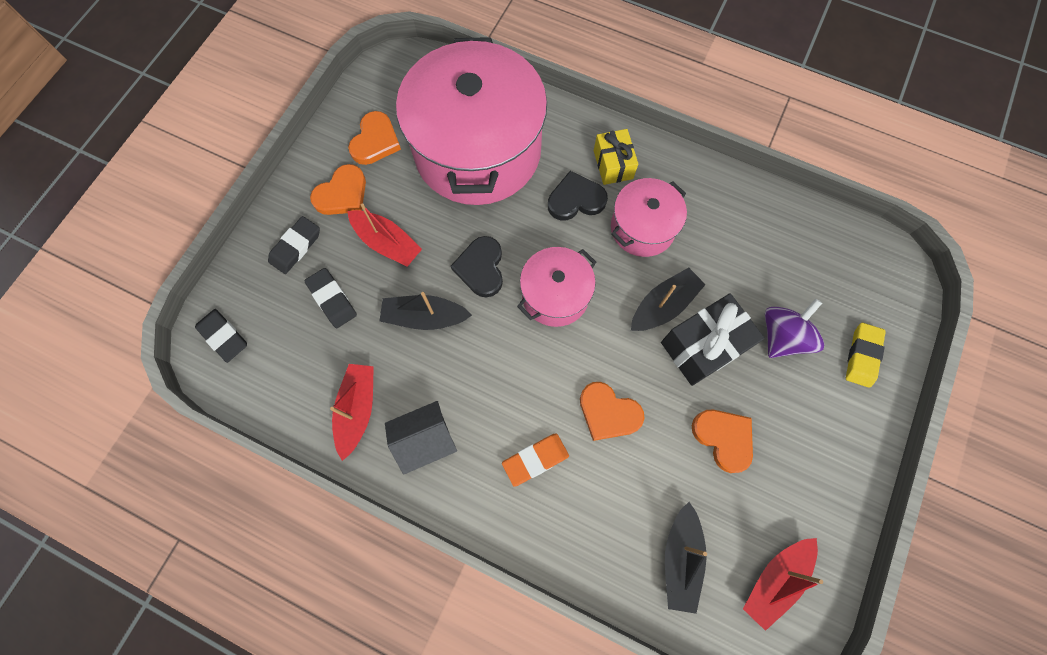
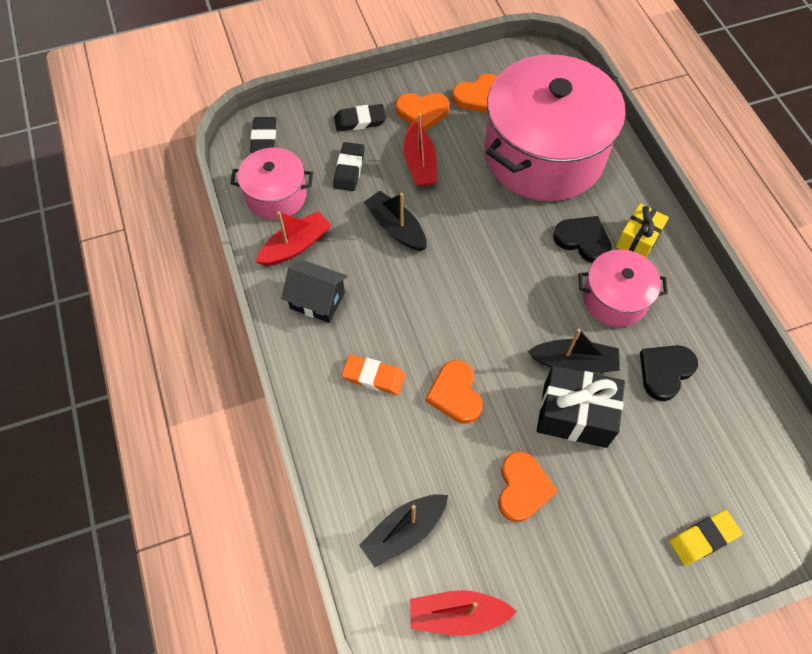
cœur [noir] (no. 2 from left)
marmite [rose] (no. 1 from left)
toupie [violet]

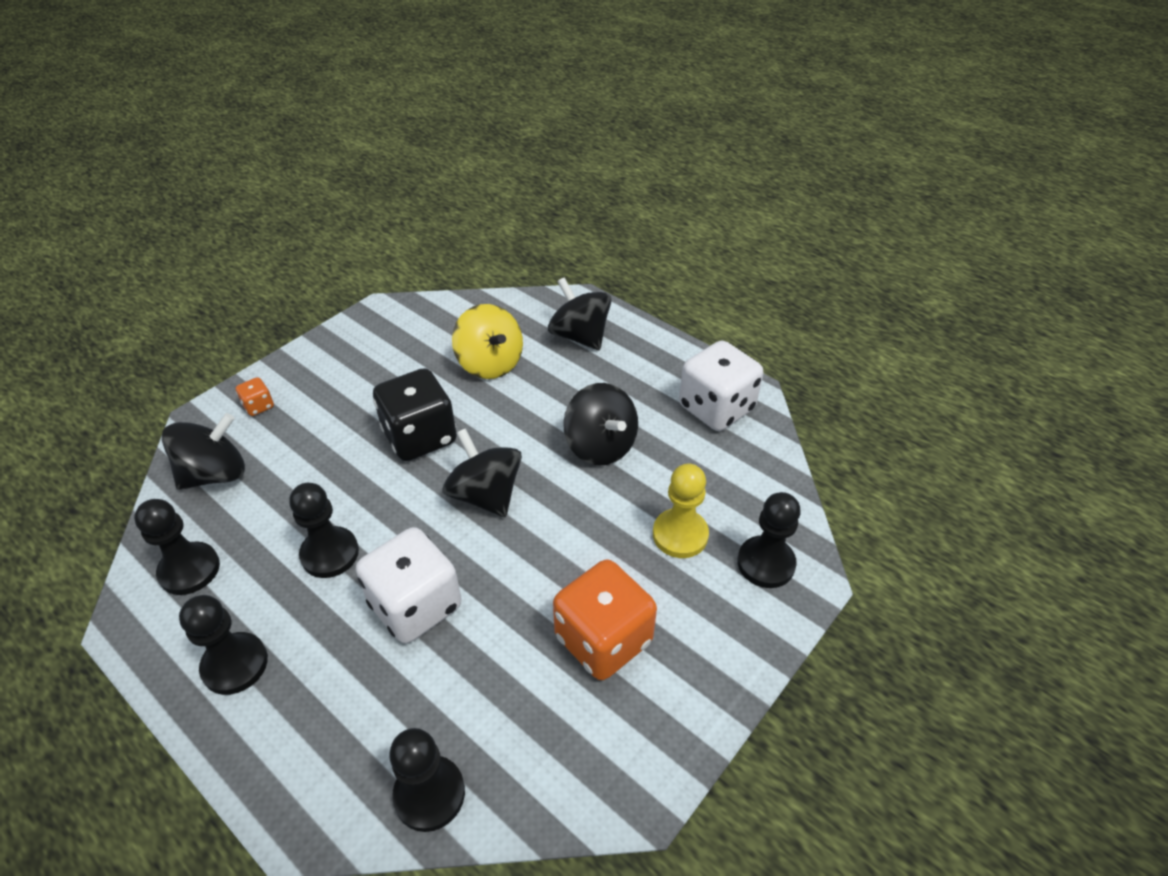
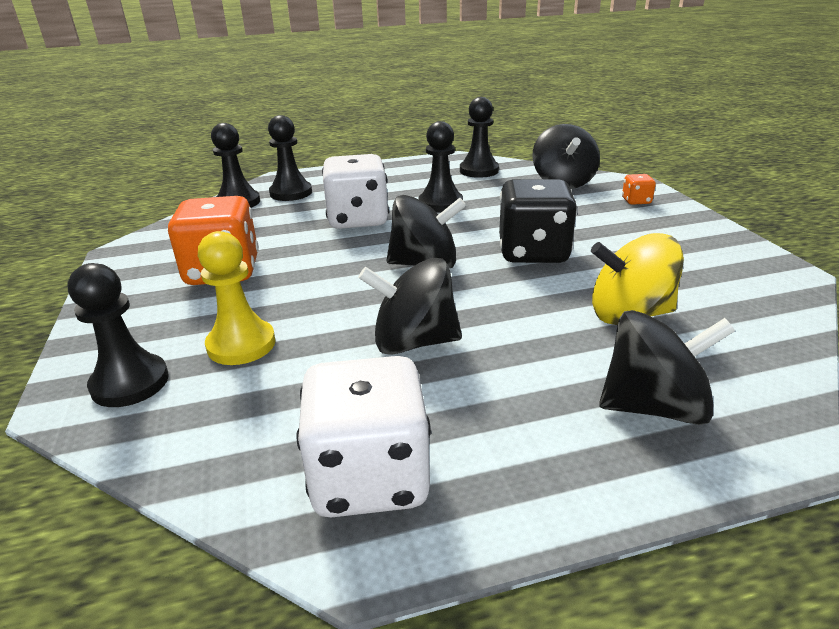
pion [noir] (no. 3 from left)

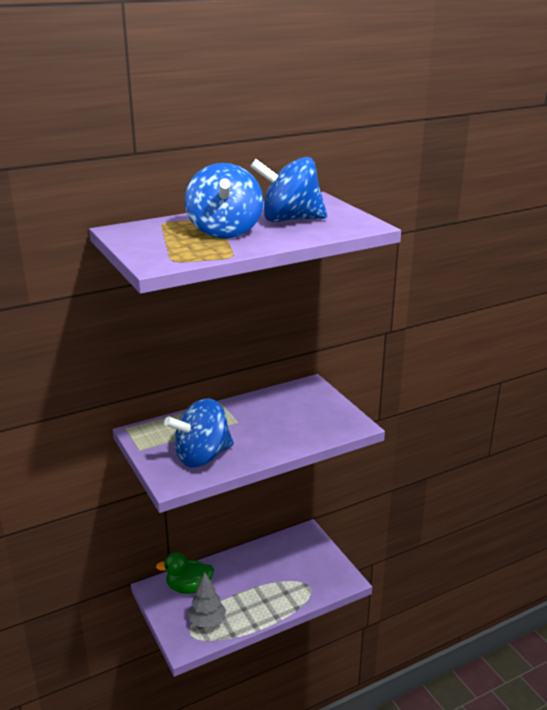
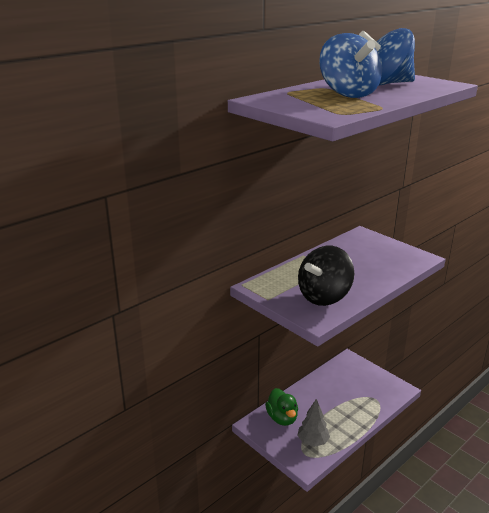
toupie [noir]
canard [vert]

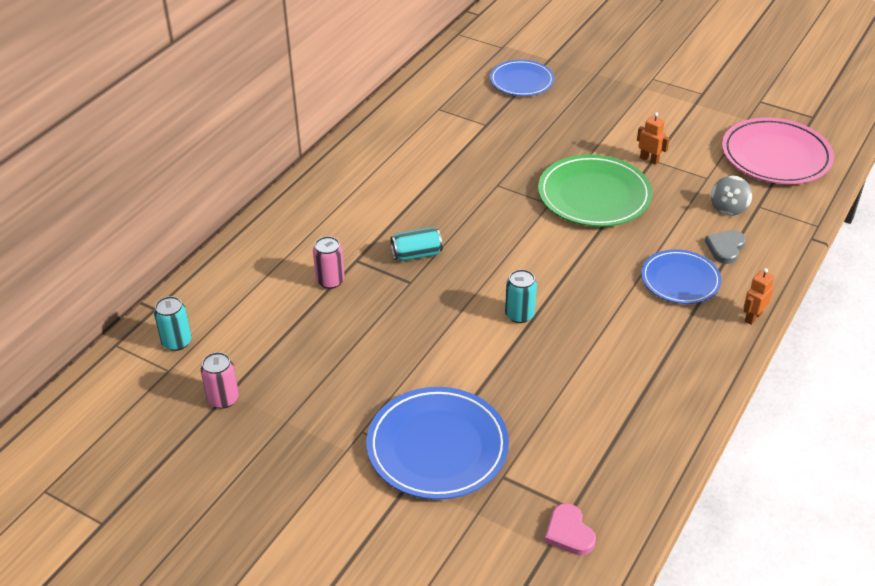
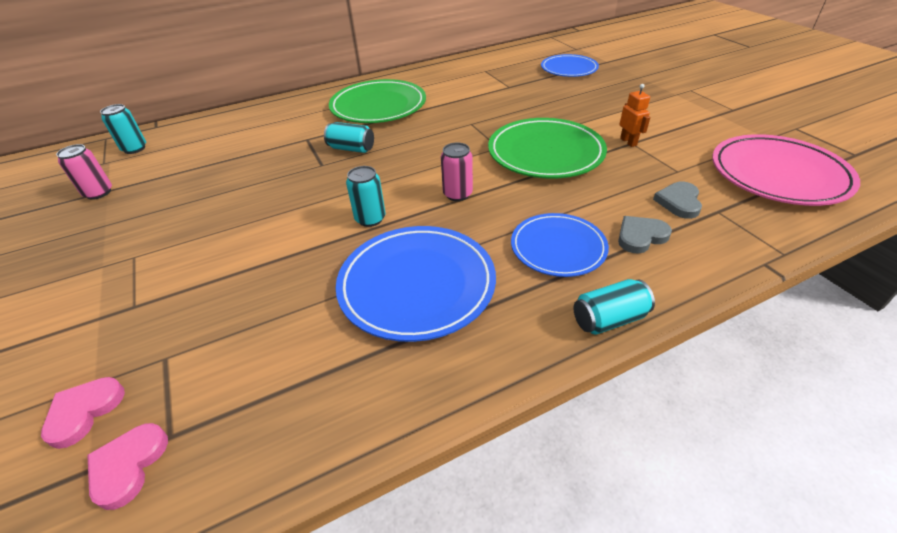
cœur [gris] (no. 2 from left)
canette [rose] (no. 2 from left)
canette [turquoise] (no. 4 from left)
assiette [bleu] (no. 1 from left)
assiette [vert] (no. 1 from left)
cœur [rose] (no. 1 from left)

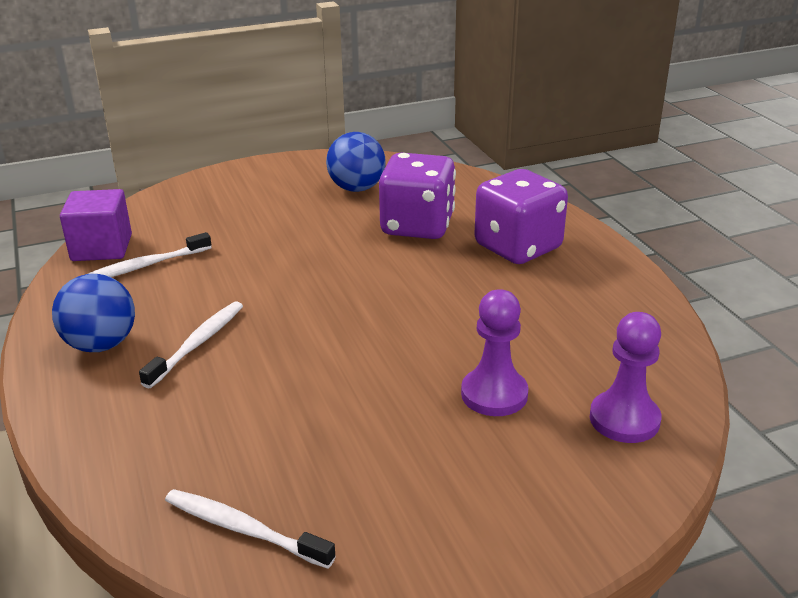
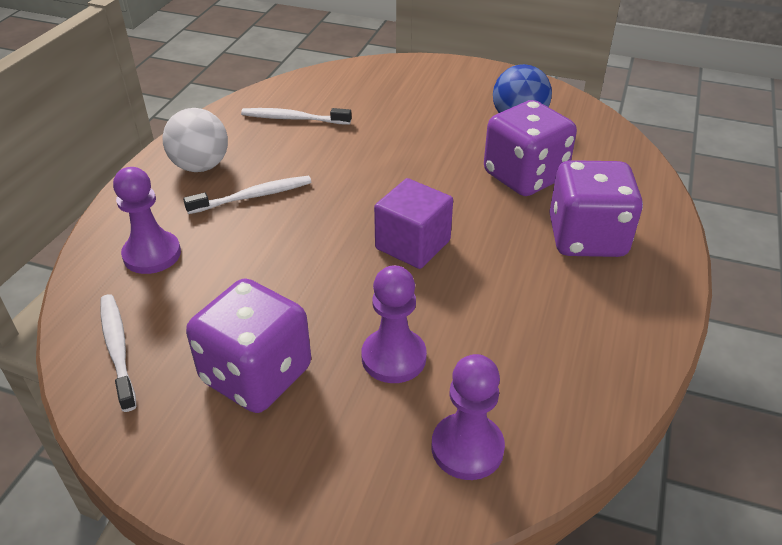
cube [violet]
balle [blanc]
pion [violet] (no. 1 from left)
dé [violet] (no. 1 from left)

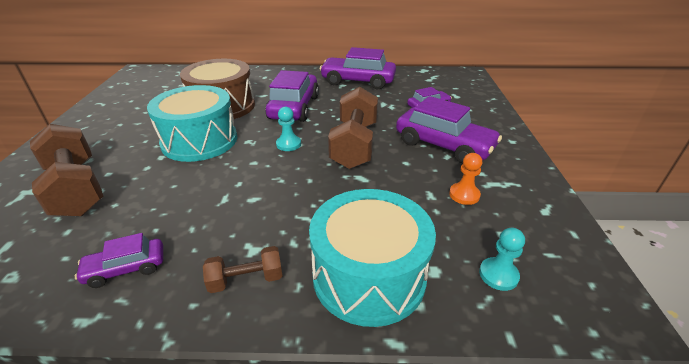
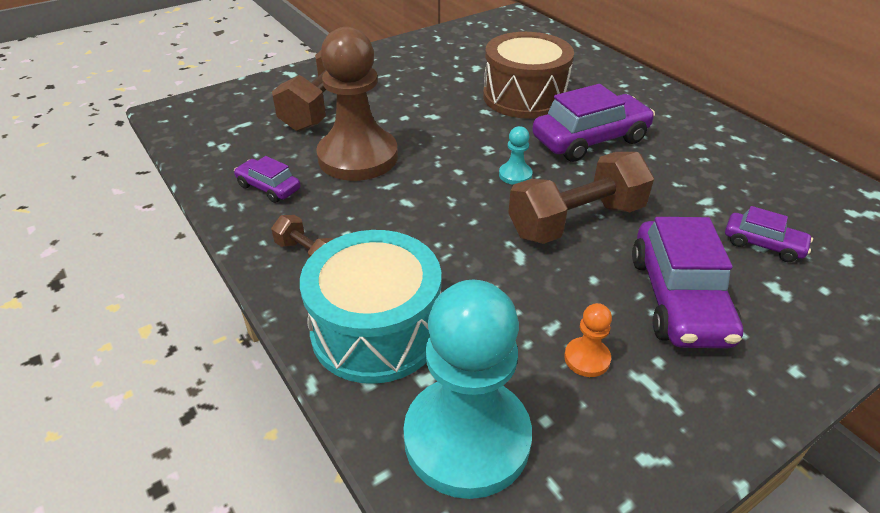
voiture [violet] (no. 3 from left in the first image)
tambour [turquoise] (no. 1 from left in the first image)
pion [turquoise] (no. 1 from left)
pion [marron]

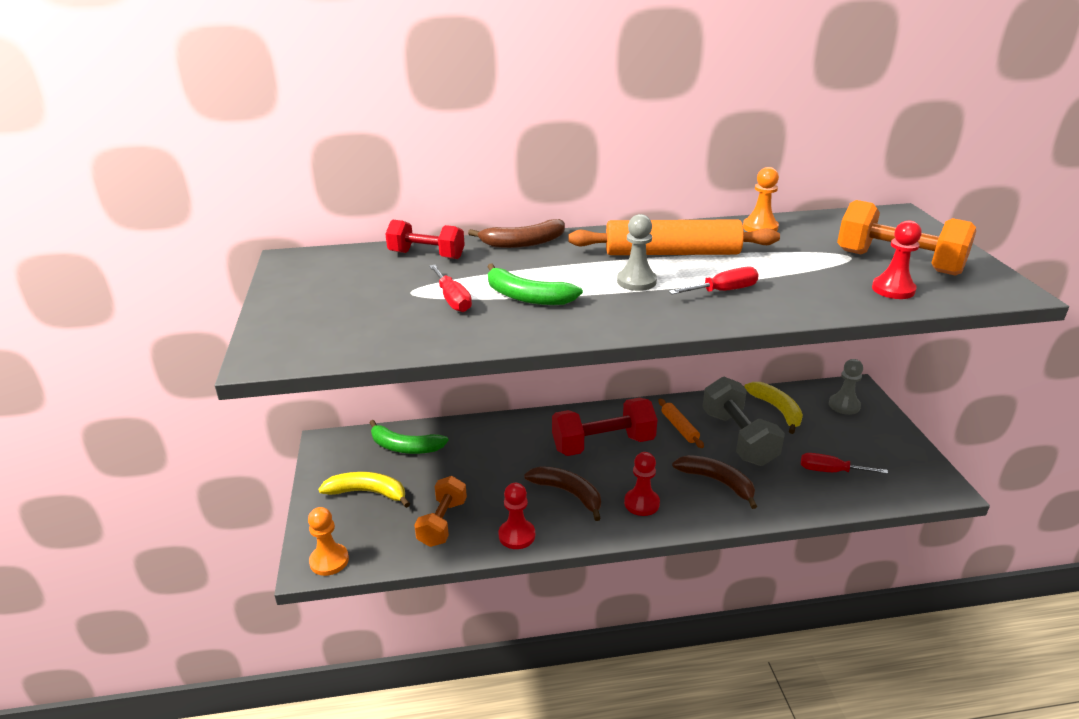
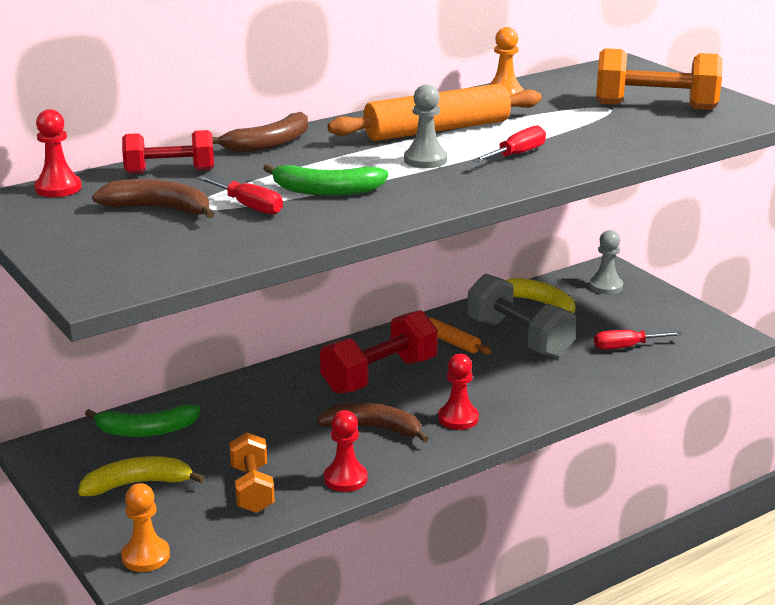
pion [rouge] (no. 1 from left)
banane [marron] (no. 1 from left)

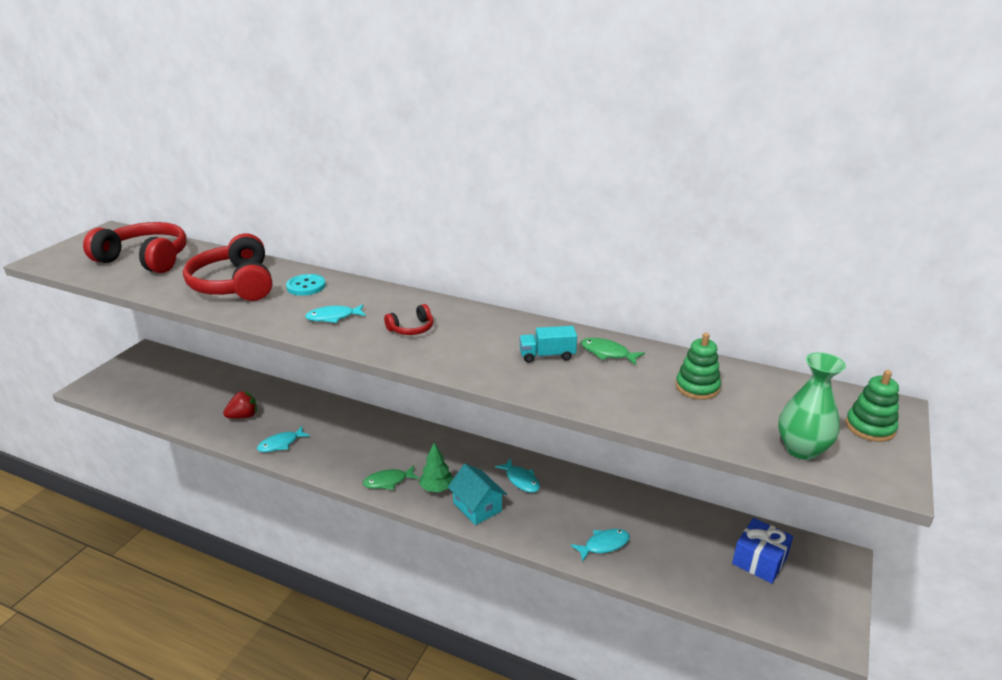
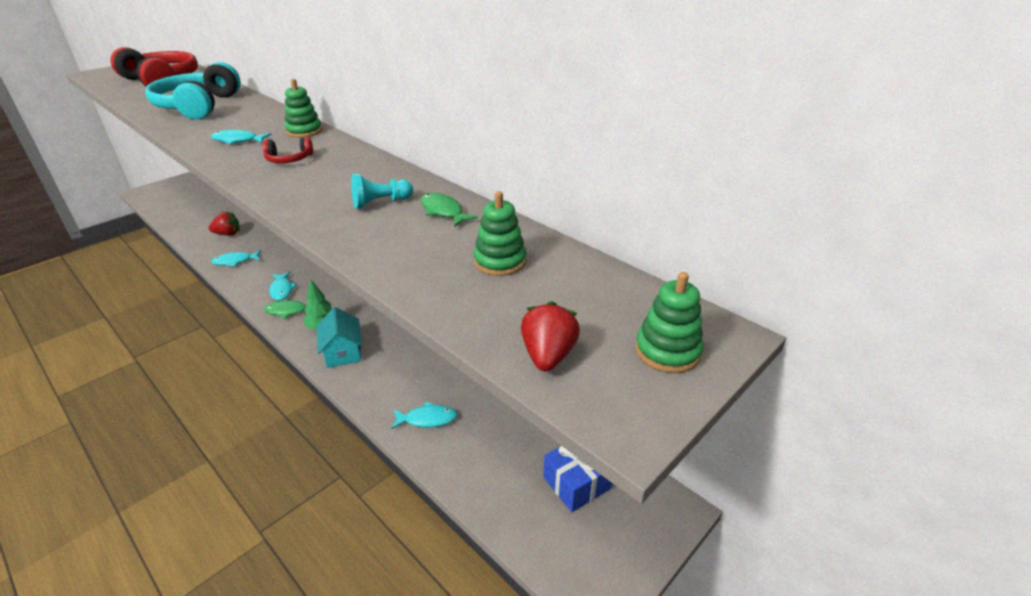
casque audio [turquoise]
bouton [turquoise]
pion [turquoise]
fraise [rouge] (no. 2 from left)
poisson [turquoise] (no. 3 from left)
jouet à empiler [vert] (no. 1 from left)

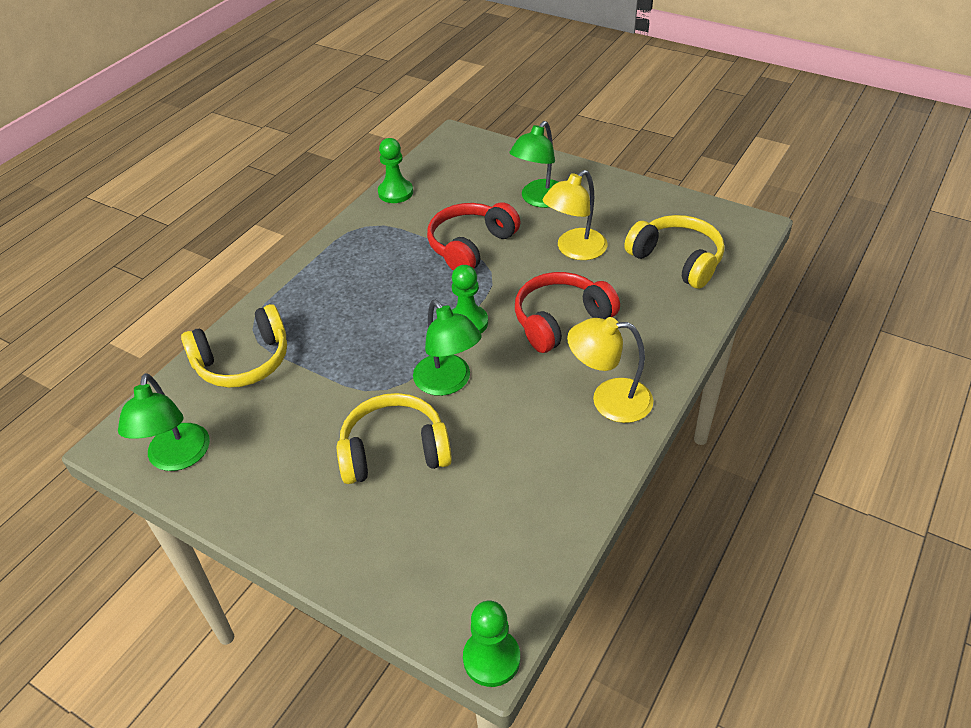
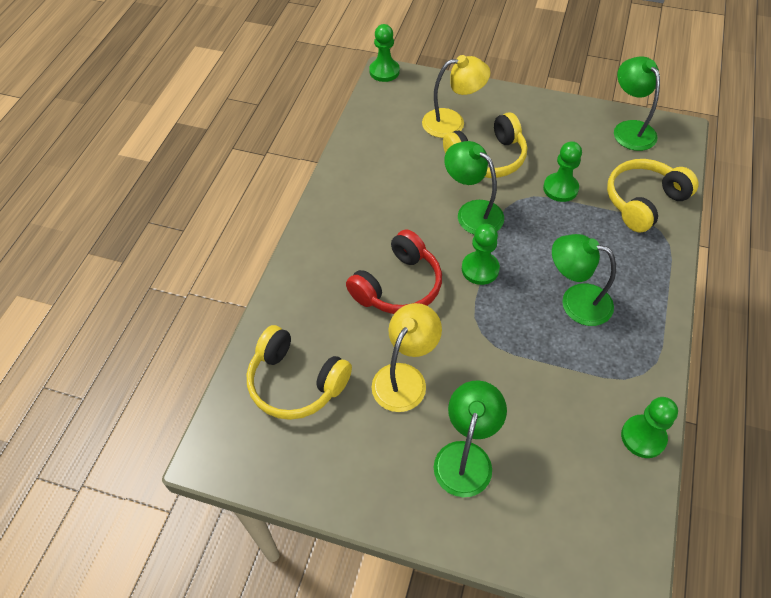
casque audio [rouge] (no. 1 from left in the first image)
lampe [jaune] (no. 2 from left)
pion [vert] (no. 3 from left)
lampe [vert] (no. 3 from left)

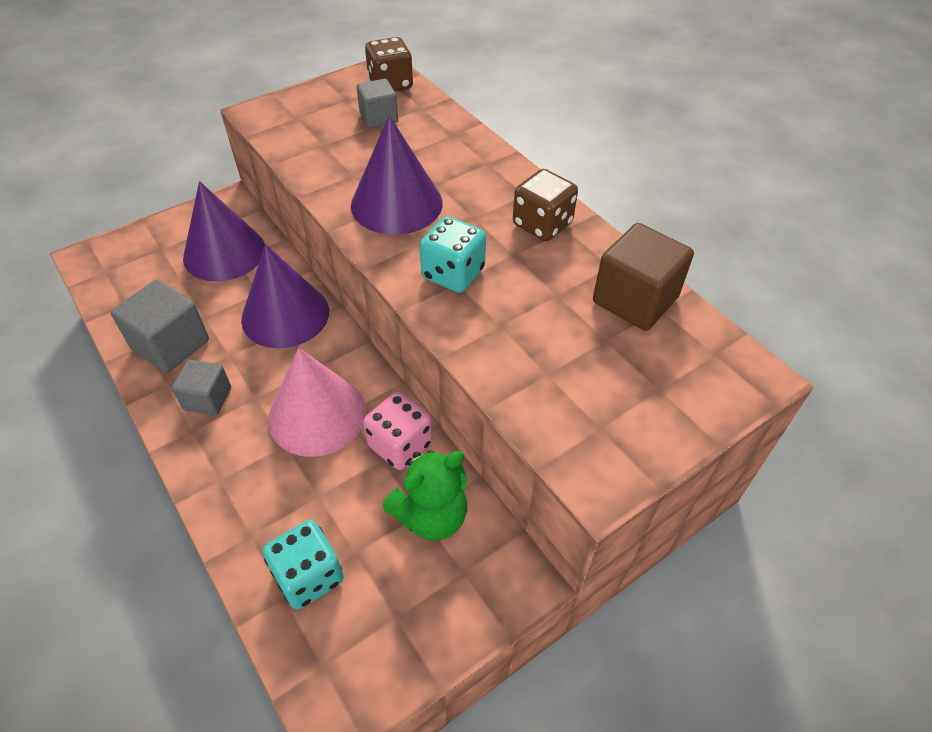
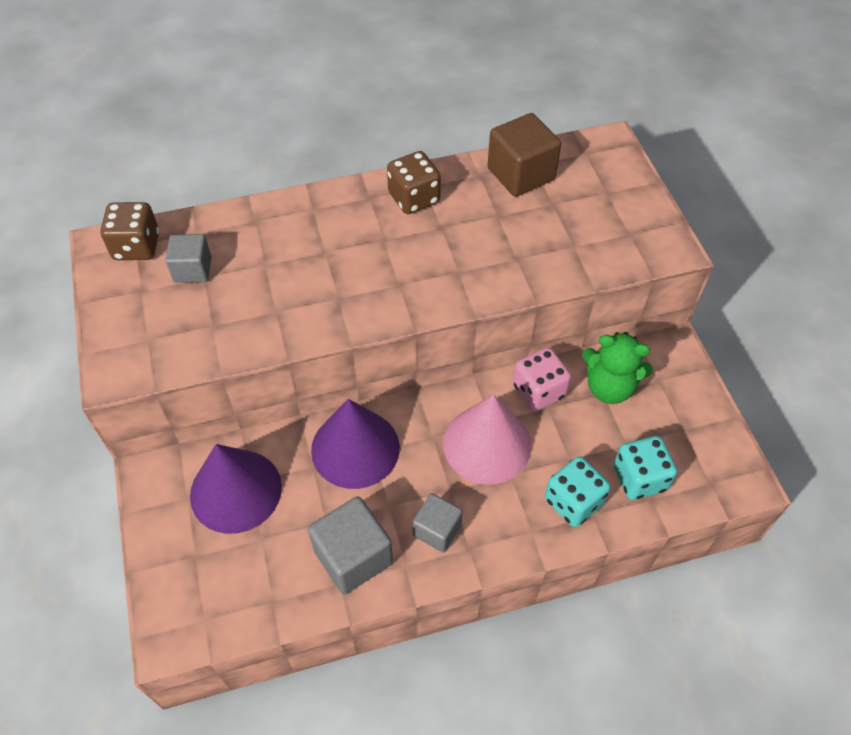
cône [violet] (no. 3 from left in the first image)
dé [turquoise] (no. 1 from left)
ours en peluche [vert]

